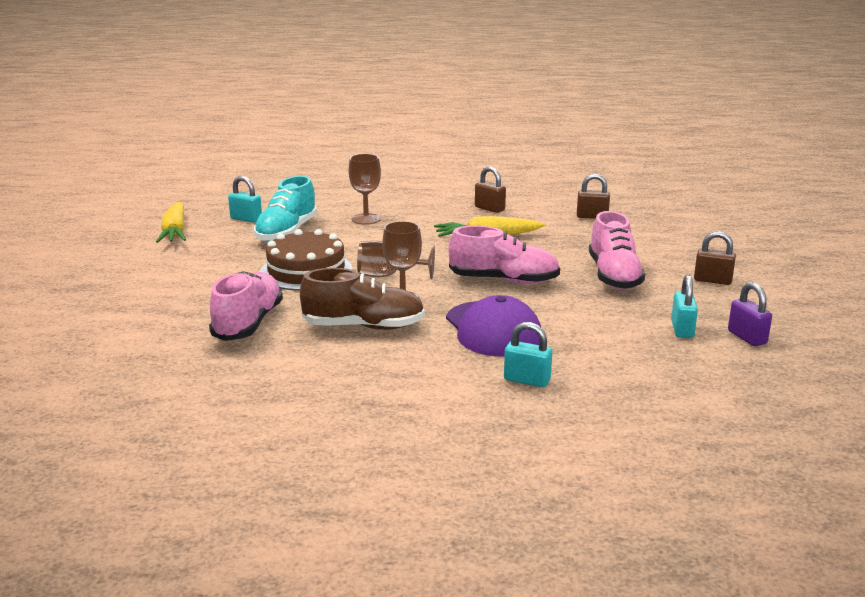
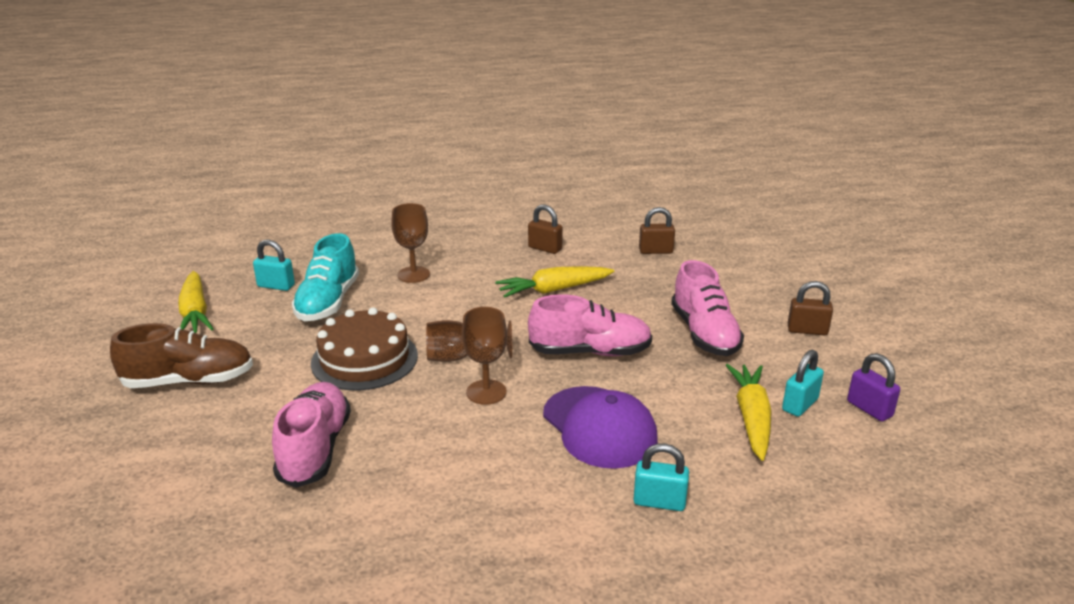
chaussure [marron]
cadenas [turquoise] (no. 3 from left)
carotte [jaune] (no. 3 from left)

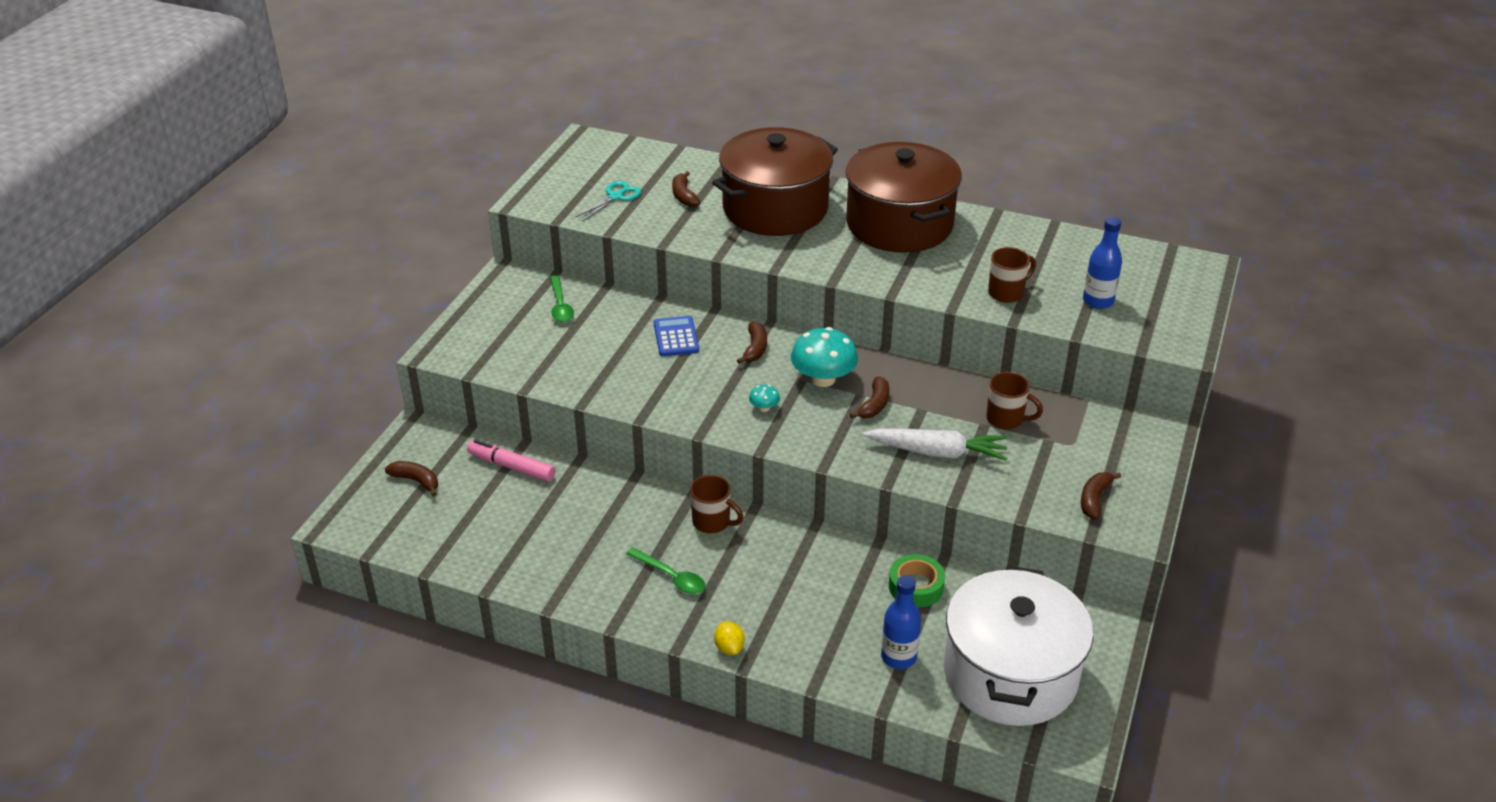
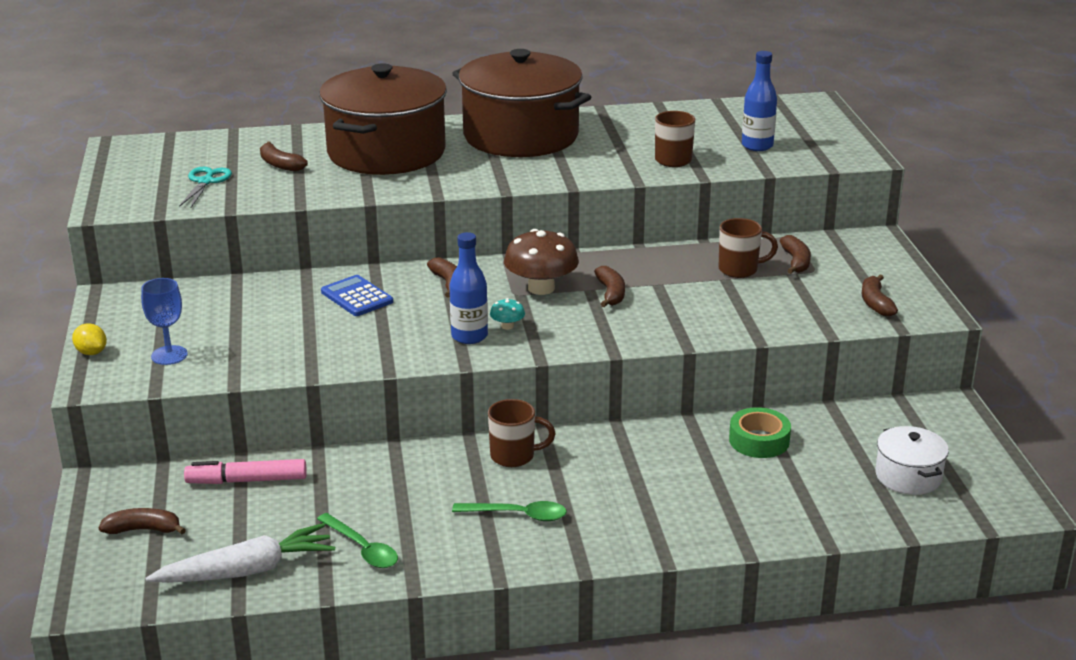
cuillère [vert] (no. 1 from left)
champignon [marron]
carotte [blanc]
marmite [blanc]
bouteille [bleu] (no. 1 from left)
citron [jaune]
banane [marron] (no. 5 from left)
verre à pied [bleu]

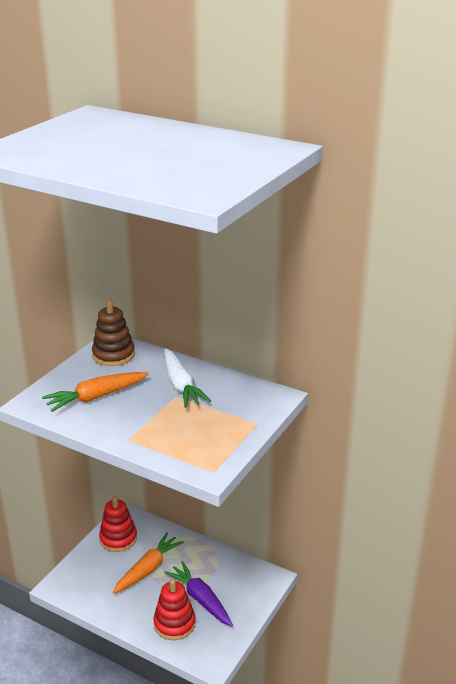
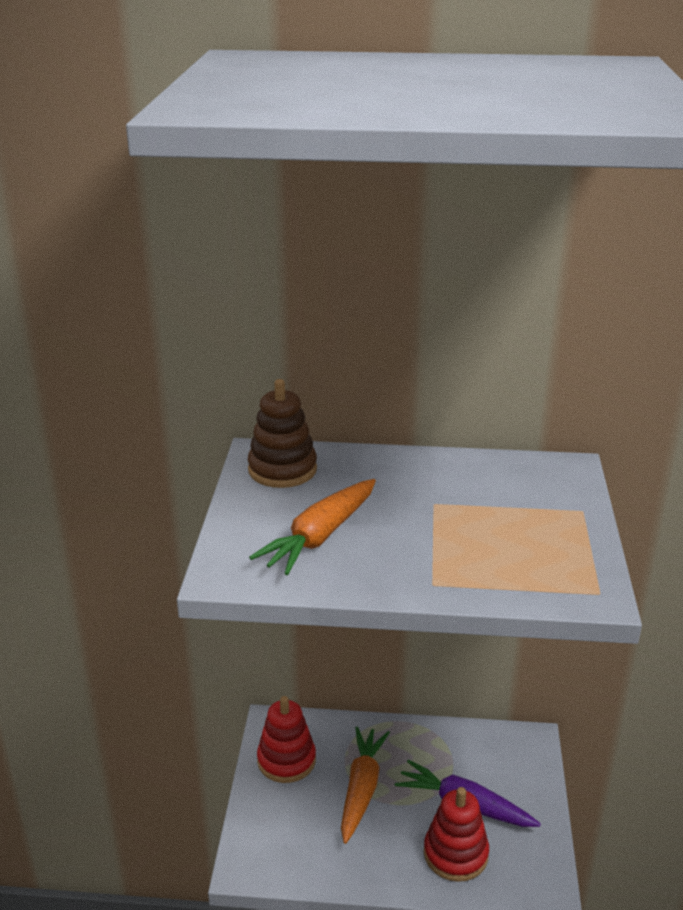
carotte [blanc]

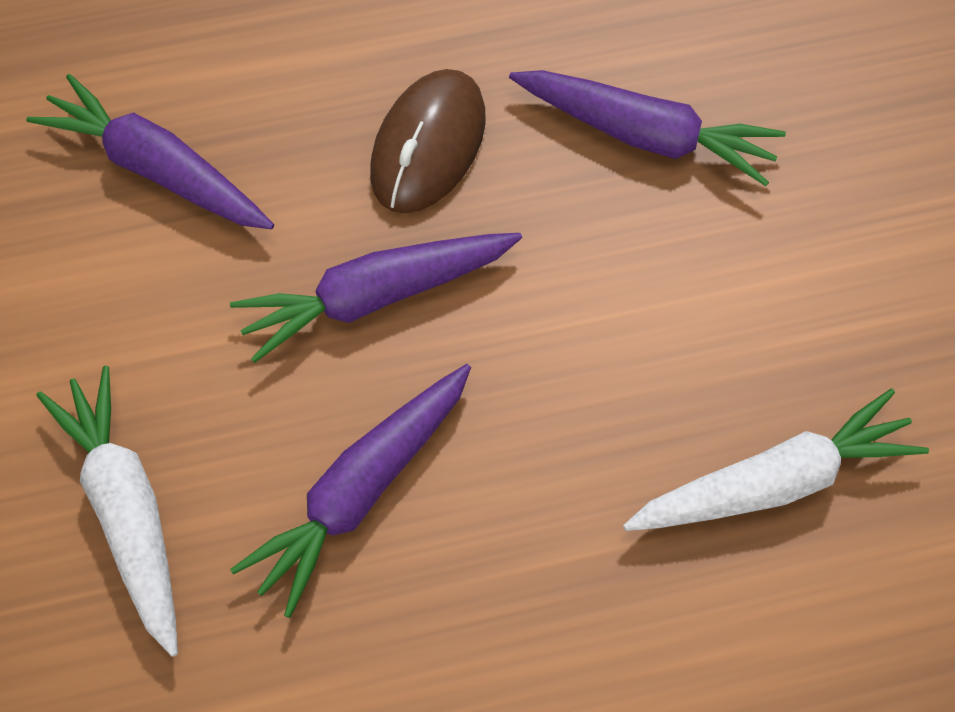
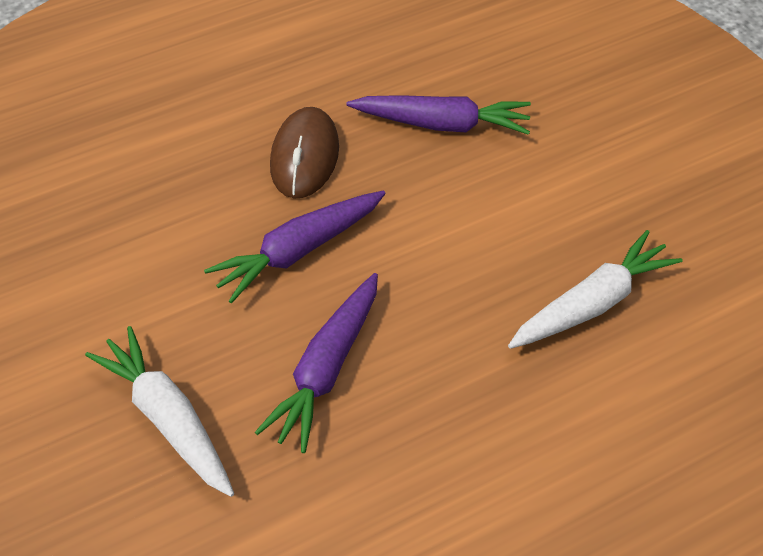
carotte [violet] (no. 1 from left in the first image)

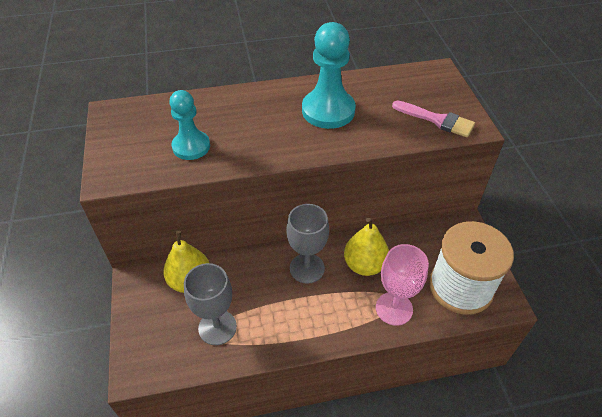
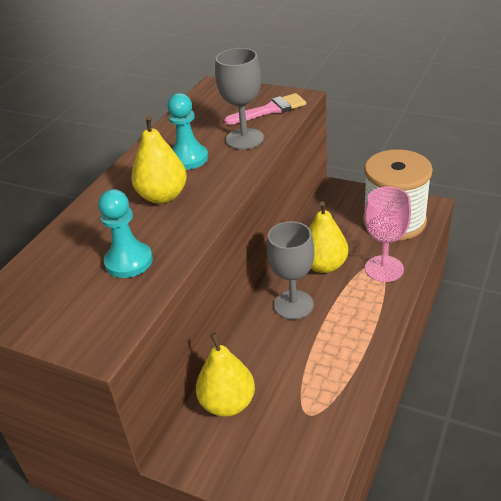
pion [turquoise] (no. 2 from left)
verre à pied [gris] (no. 1 from left)
poire [jaune] (no. 1 from left)

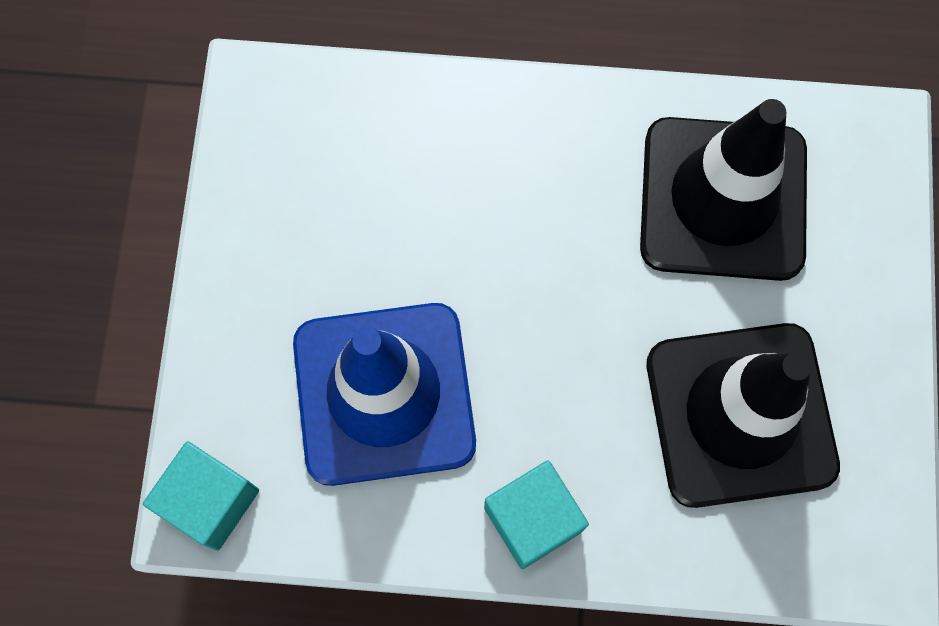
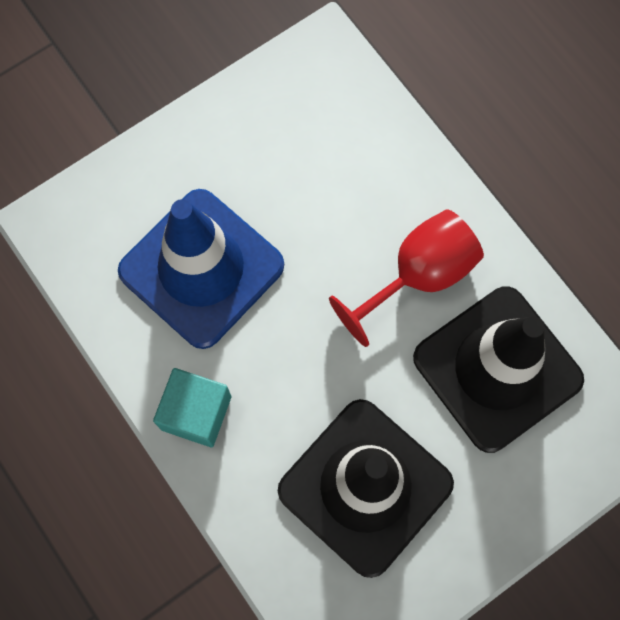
cube [turquoise] (no. 1 from left in the first image)
verre à pied [rouge]

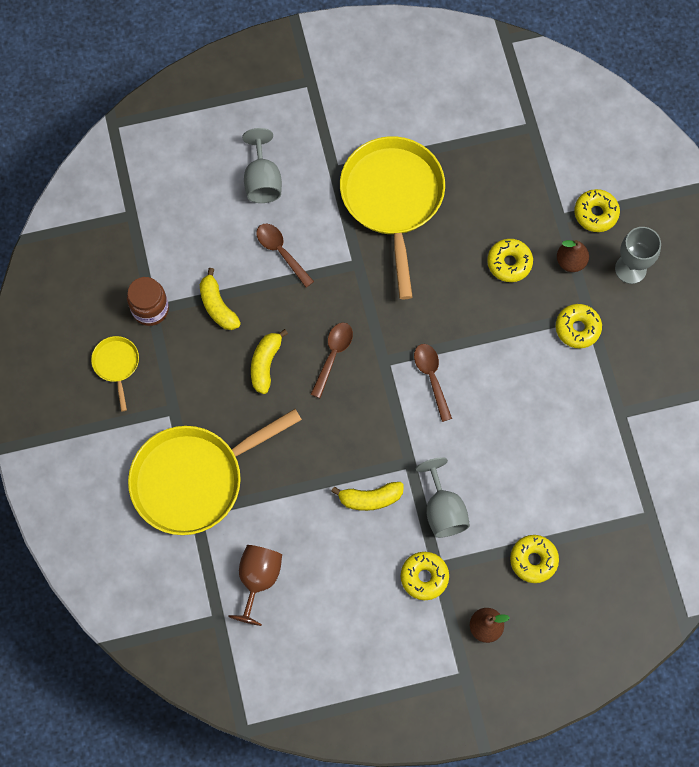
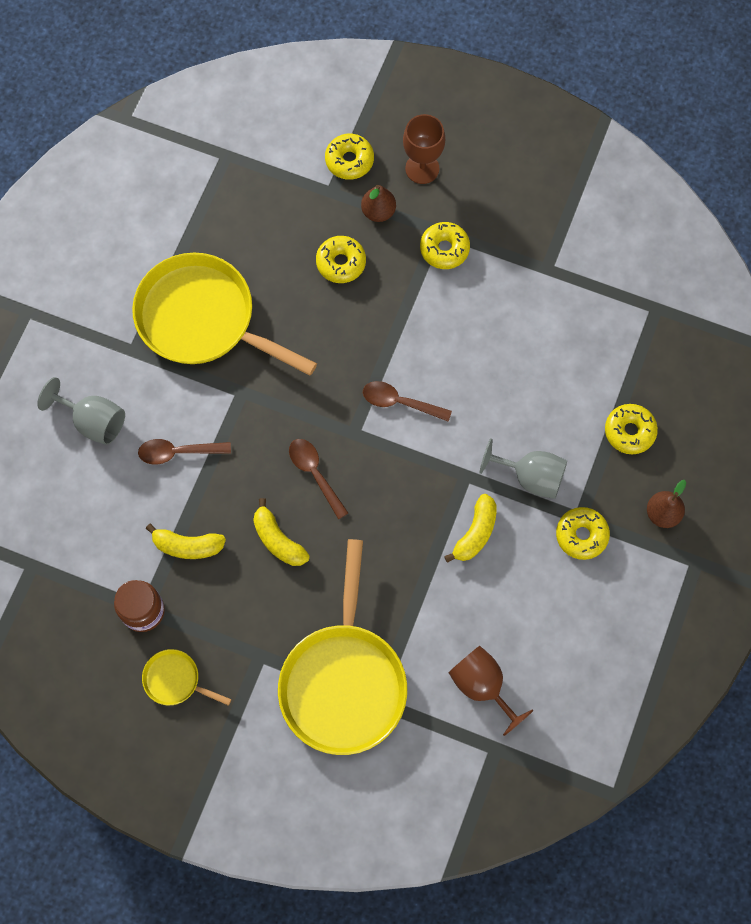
verre à pied [marron] (no. 1 from left)

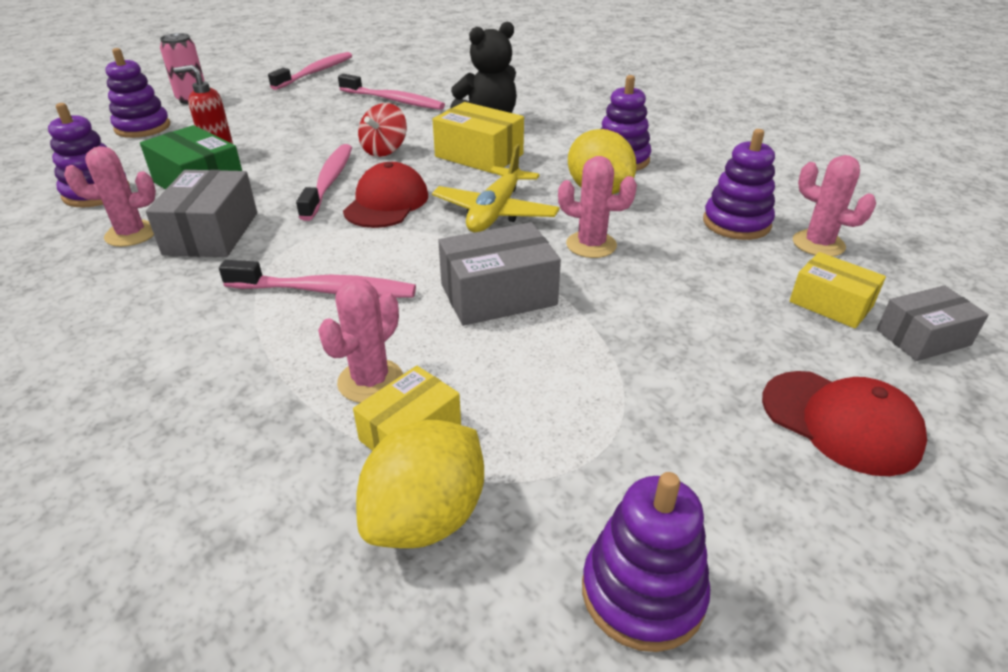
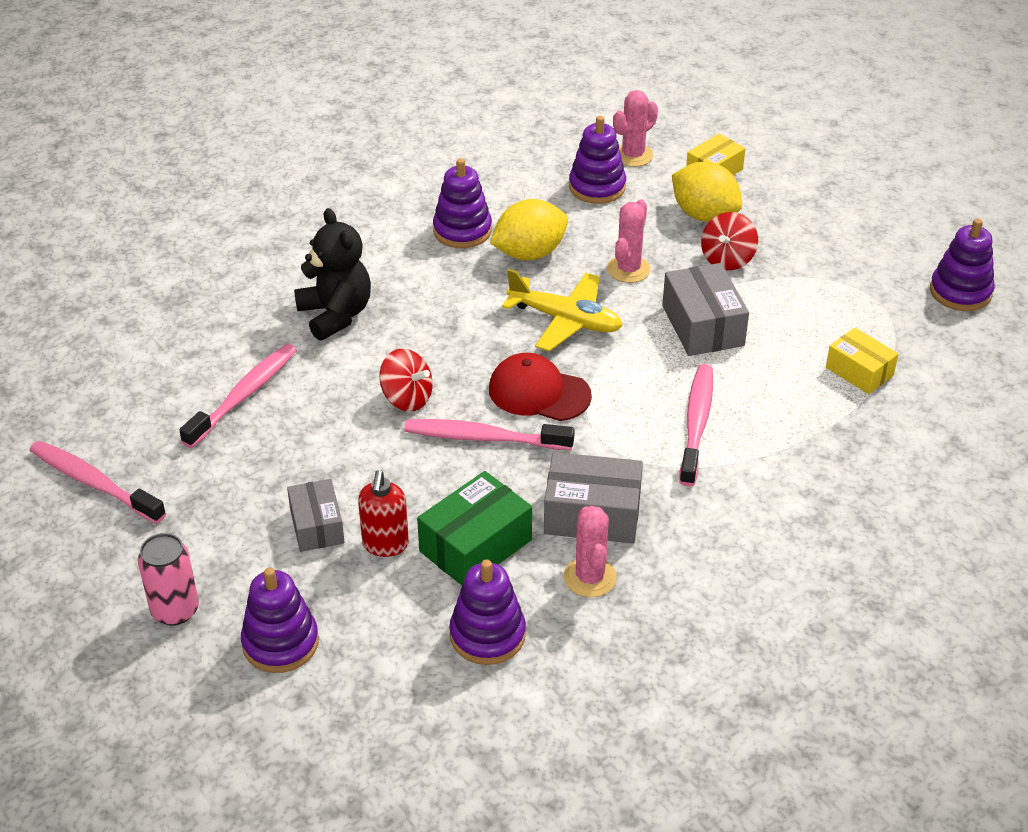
boîte [jaune] (no. 2 from left in the first image)
cactus [rose] (no. 2 from left in the first image)
boîte [gris] (no. 1 from left)
casquette [rouge] (no. 2 from left in the first image)
citron [jaune] (no. 2 from left)
toupie [rouge] (no. 2 from left)

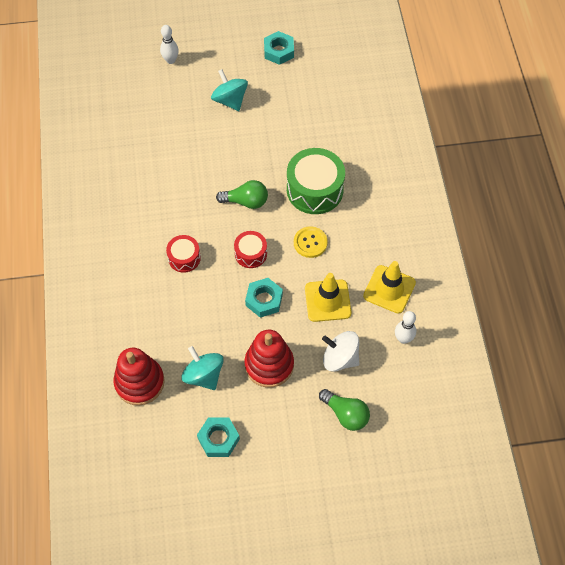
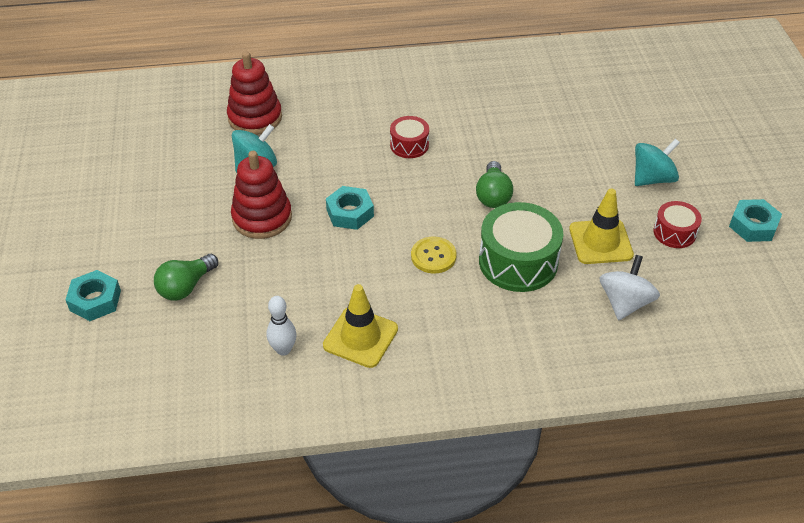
quille [blanc] (no. 1 from left in the first image)
tambour [rouge] (no. 2 from left)
cône de chantier [jaune] (no. 2 from left)
toupie [blanc]
écrou [turquoise] (no. 1 from left)

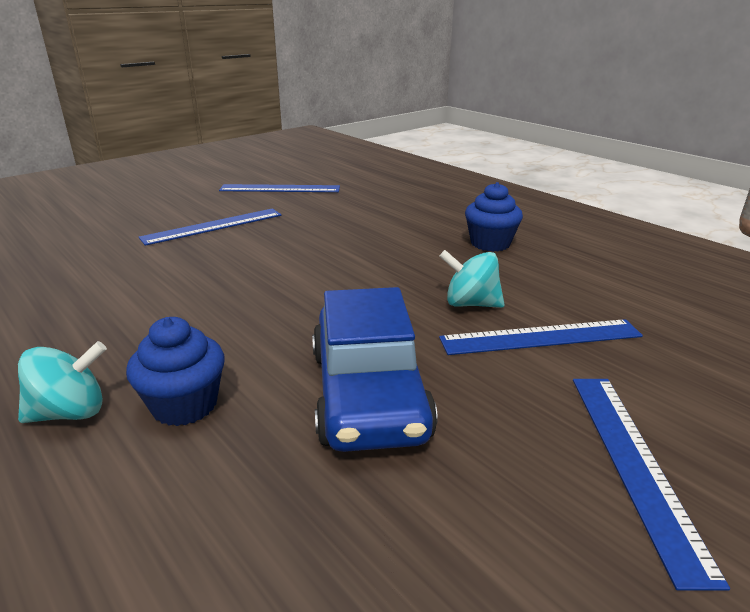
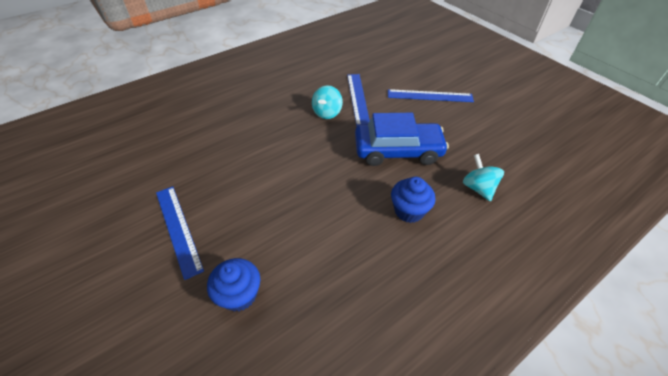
muffin [bleu] (no. 1 from left)
règle [bleu] (no. 2 from left in the first image)
toupie [turquoise] (no. 2 from left)

